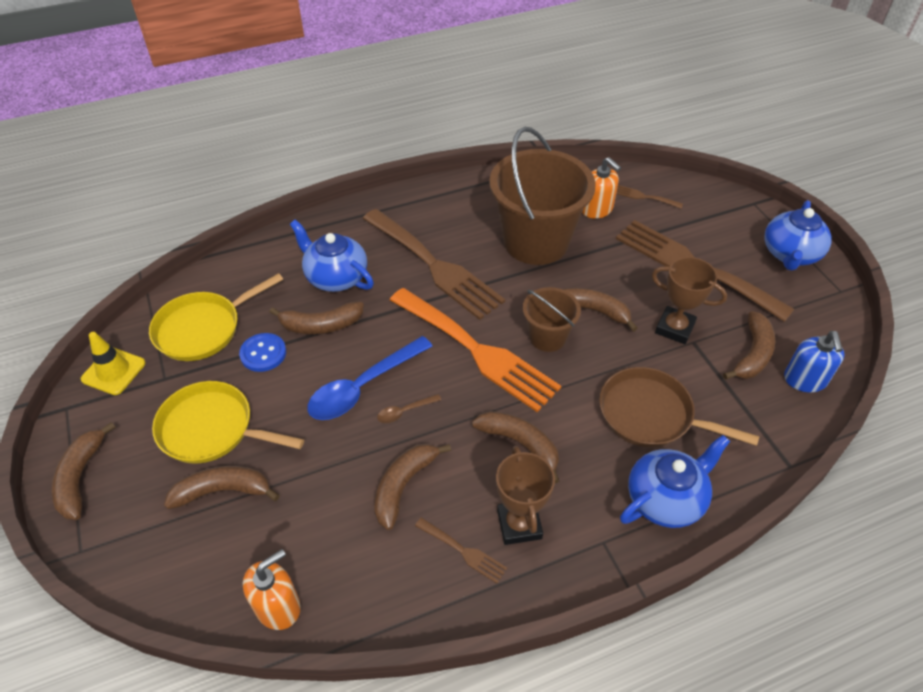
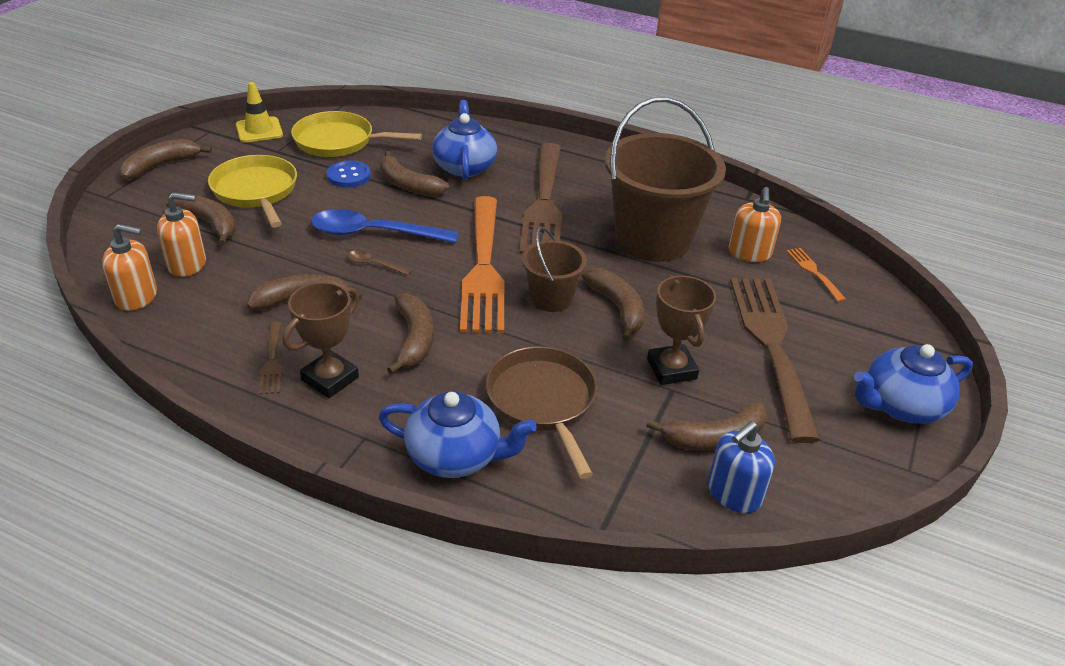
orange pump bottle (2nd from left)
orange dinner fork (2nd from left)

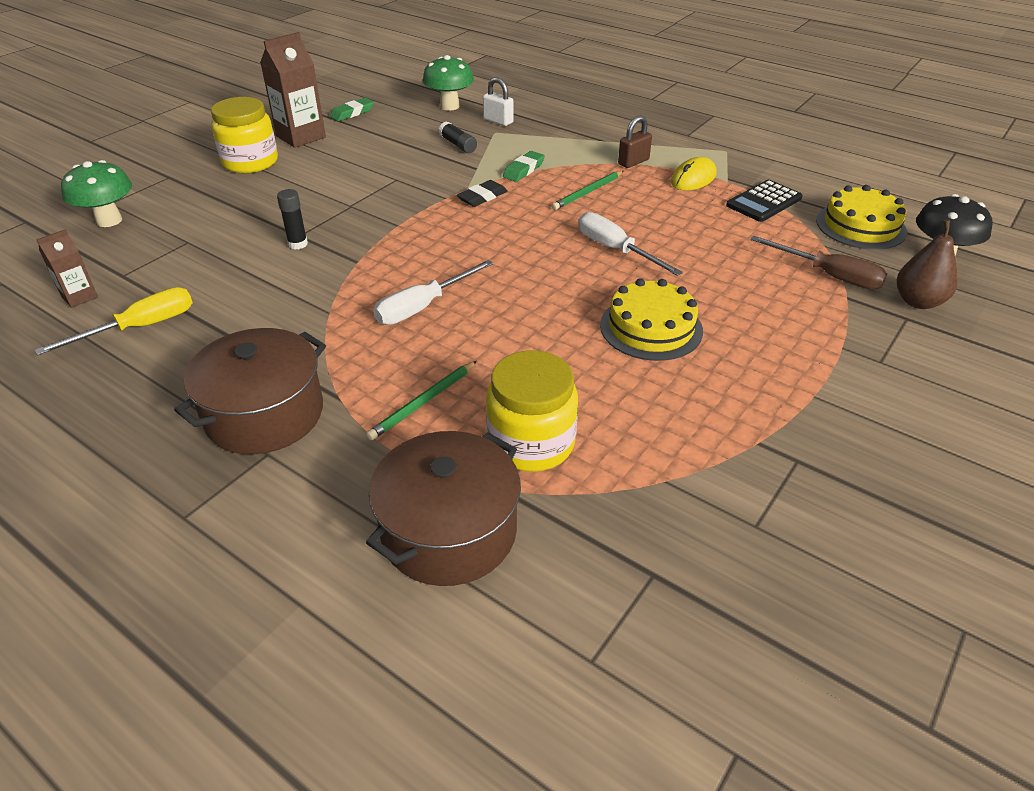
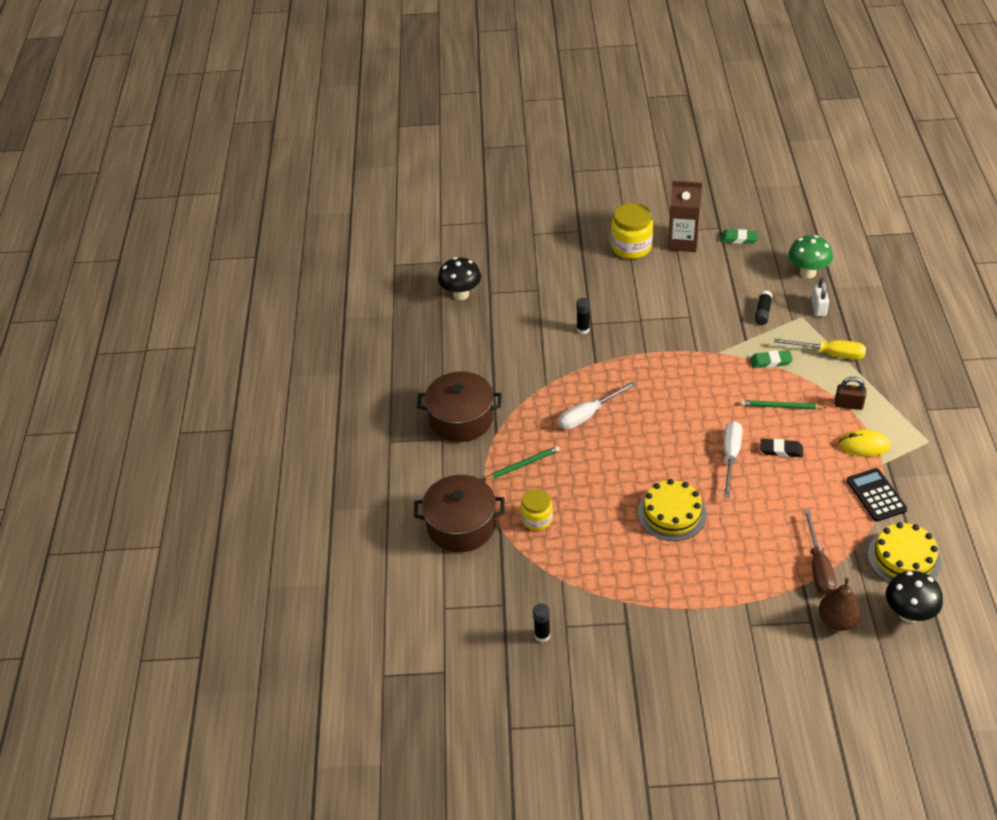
jet-black mushroom (1st from left)
leaf-green pencil (1st from left)
bright yellow jar (1st from left)
jet-black glue (1st from left)
pure white hand screwdriver (1st from left)
jet-black gum eraser
bright yellow hand screwdriver
jet-black pocket calculator
leaf-green mushroom (1st from left in the first image)

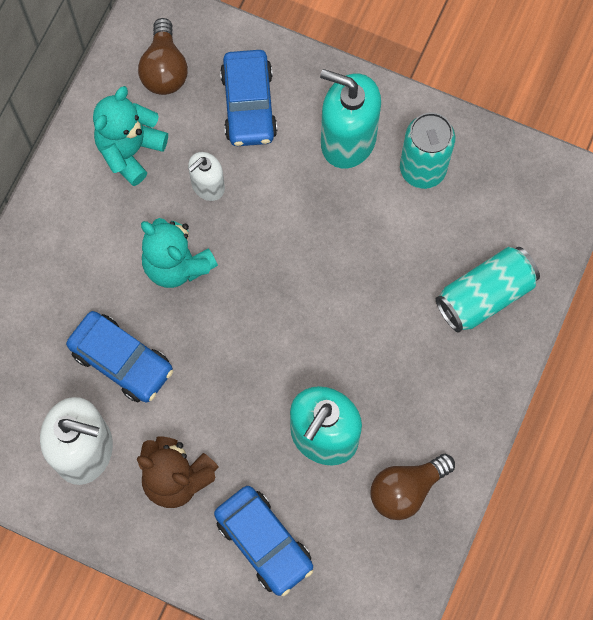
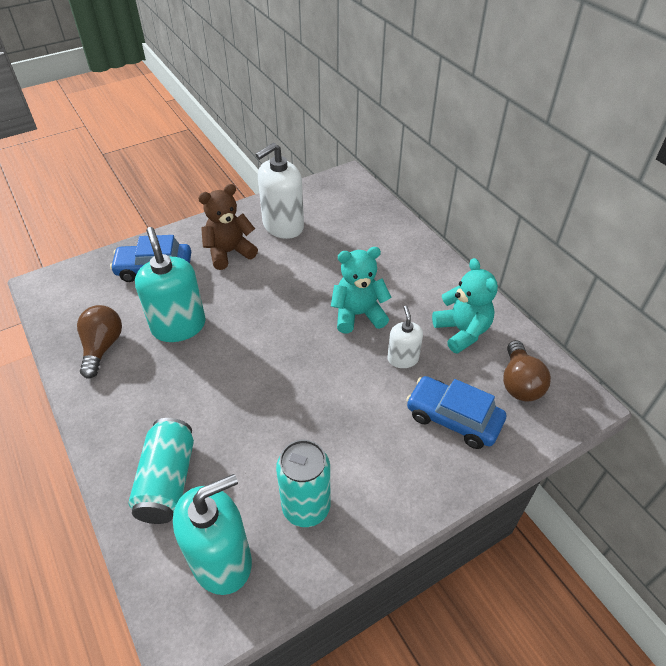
aqua pump bottle (2nd from left)
russet lightbulb (2nd from left)
royal blue toy car (1st from left in the first image)

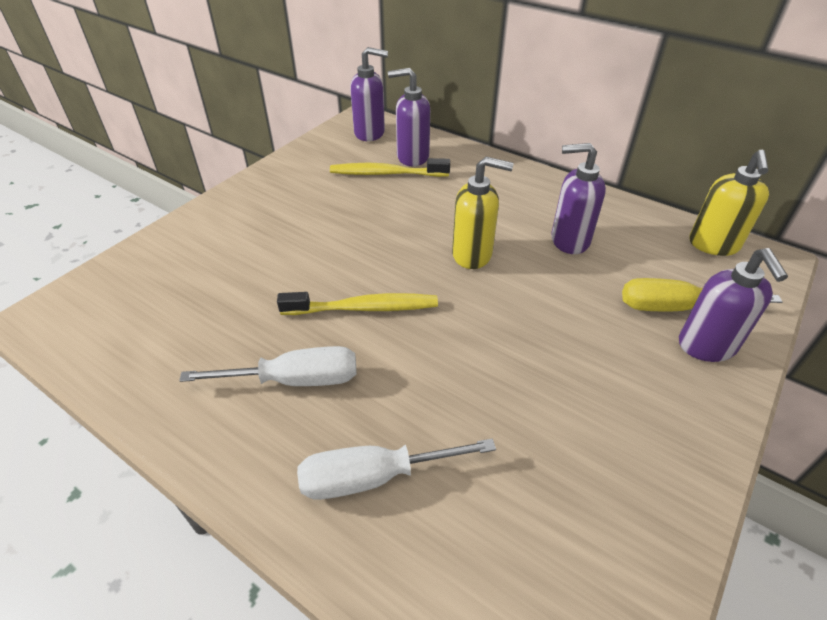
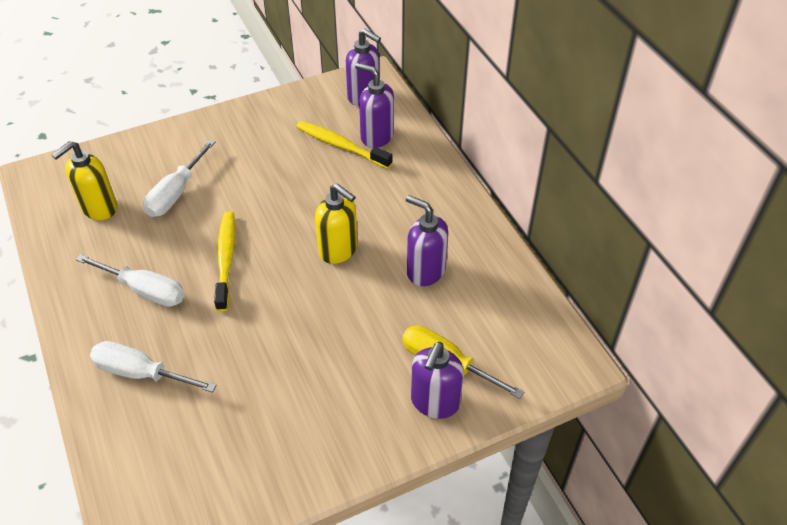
bright yellow pump bottle (1st from left)
pure white hand screwdriver (3rd from left)
bright yellow tooth brush (1st from left)

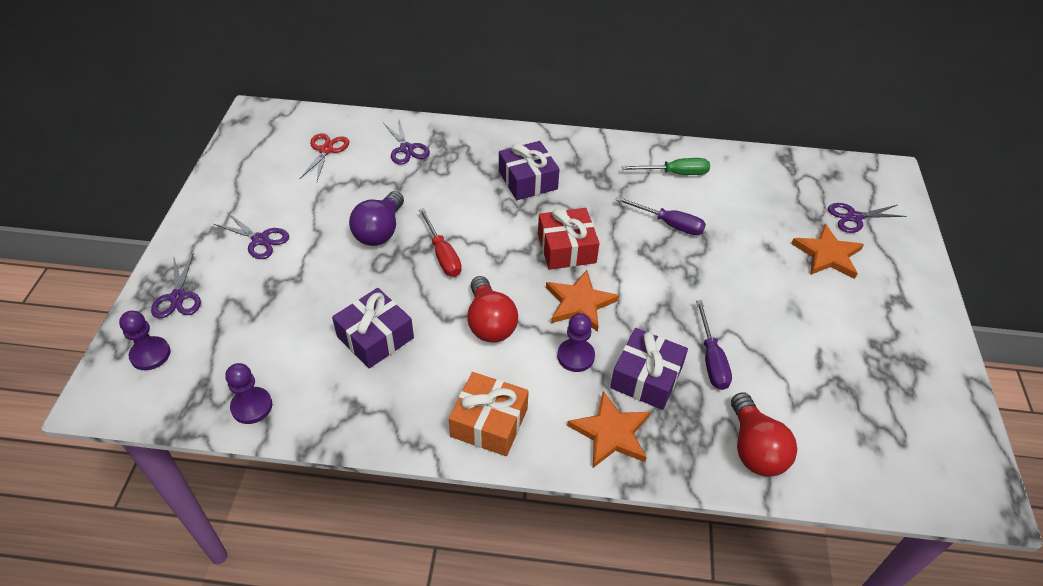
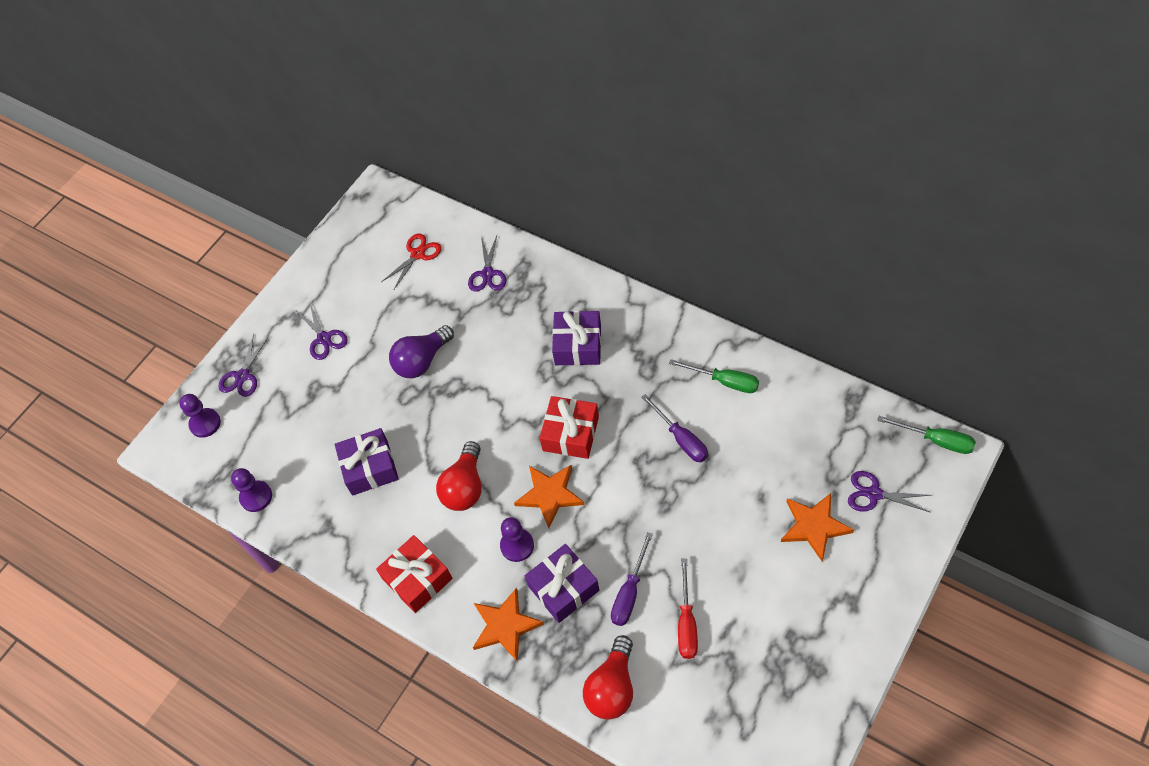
red wrapped gift (1st from left)
red hand screwdriver
leaf-green hand screwdriver (2nd from left)

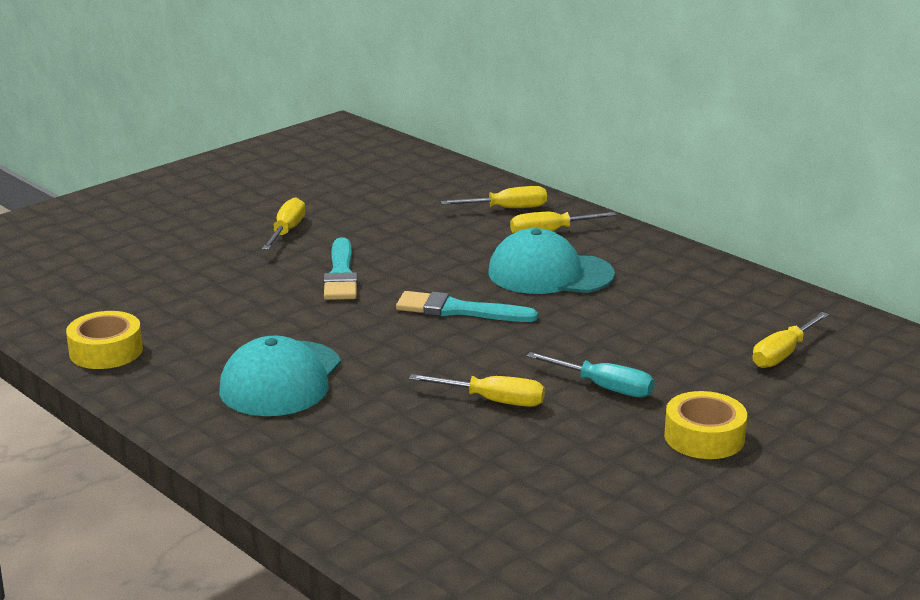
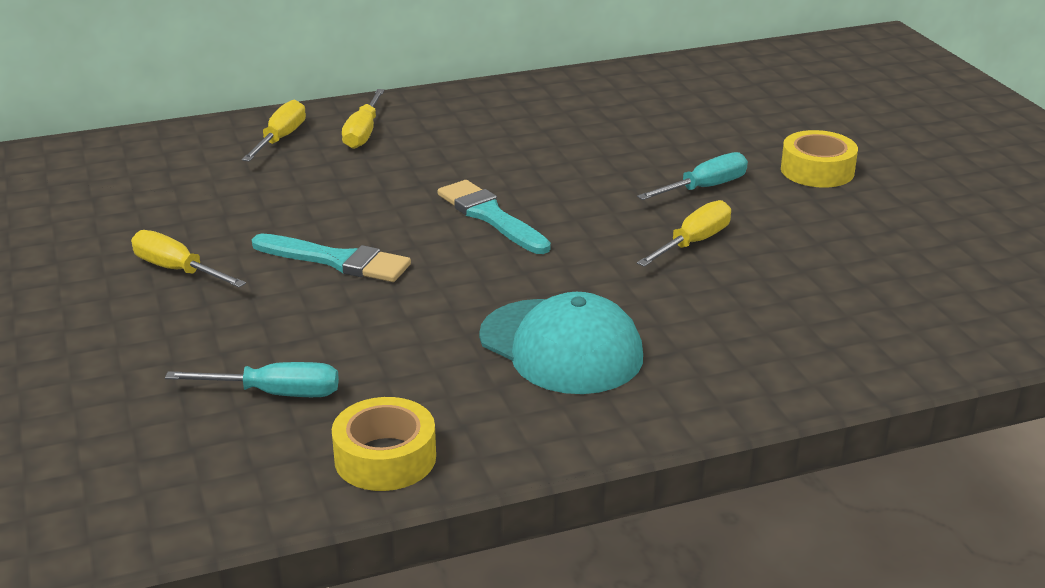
aqua hand screwdriver (1st from left)
aqua brush (2nd from left)
aqua cap (2nd from left in the first image)
bright yellow hand screwdriver (5th from left in the first image)

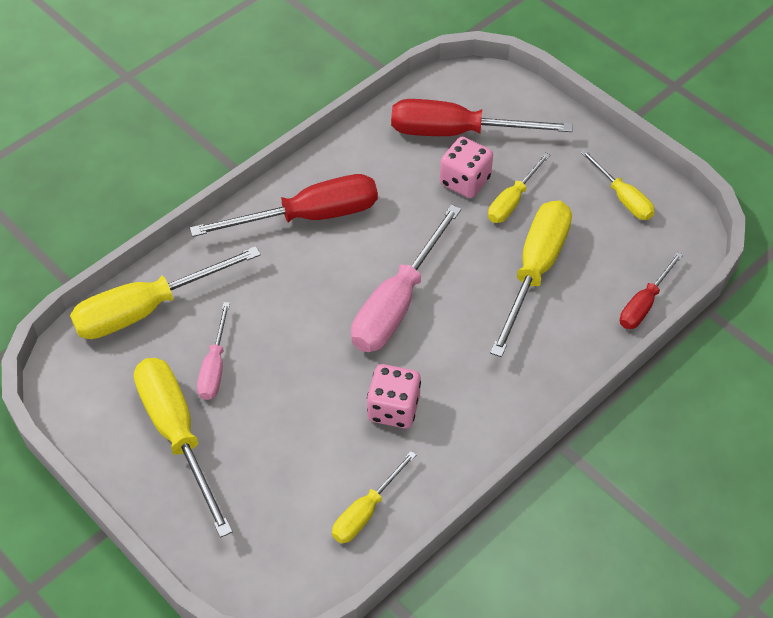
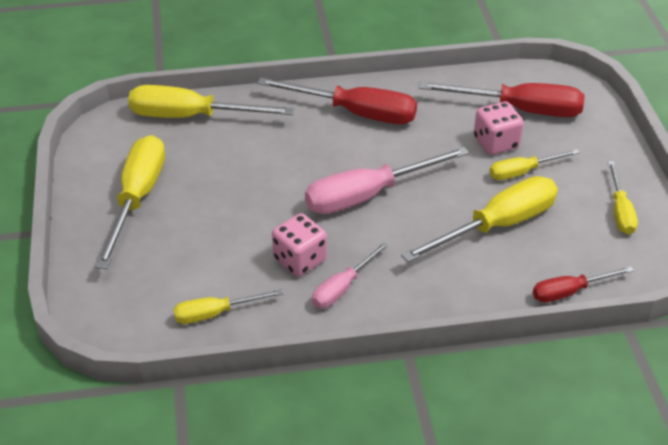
rose-pink hand screwdriver (1st from left)
red hand screwdriver (2nd from left)

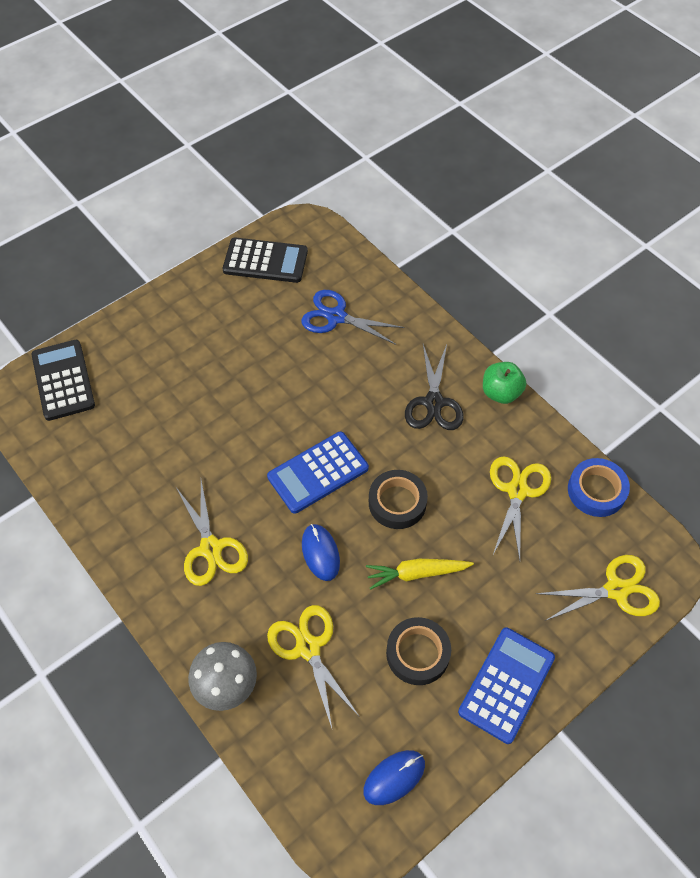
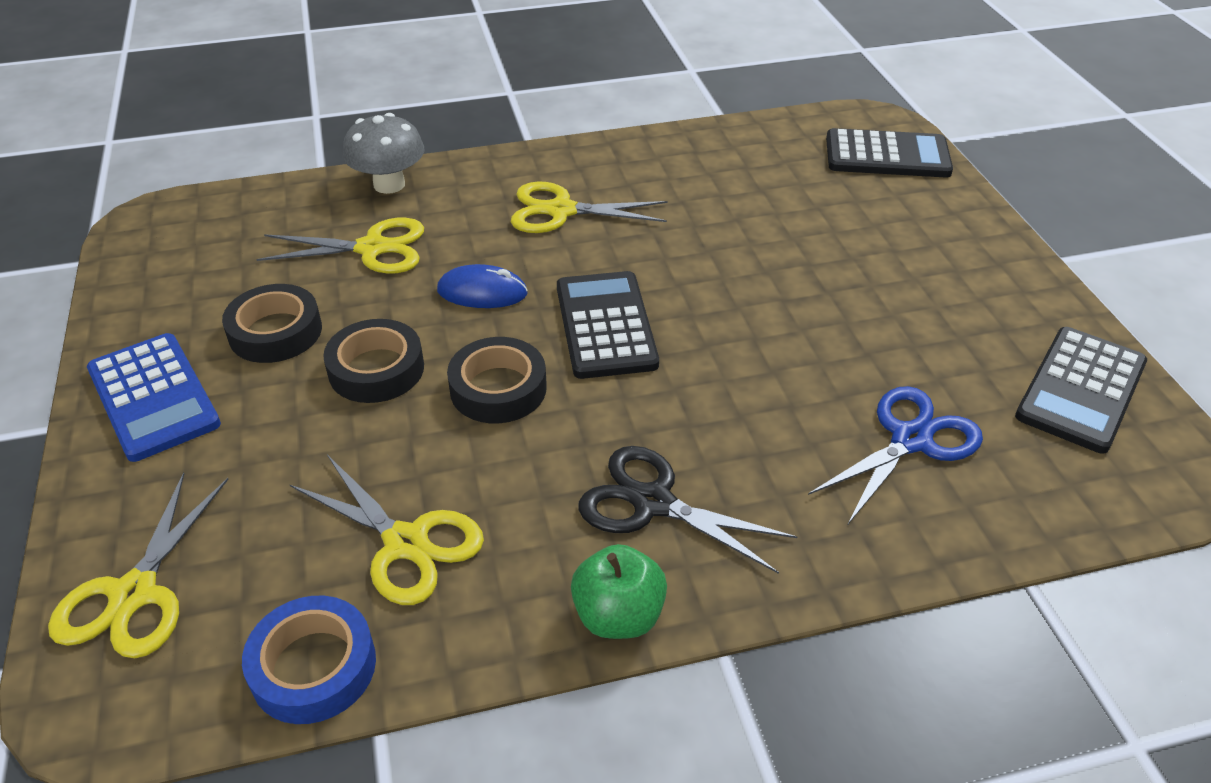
jet-black tape (2nd from left)
jet-black pocket calculator (1st from left)
royal blue PC mouse (2nd from left in the first image)

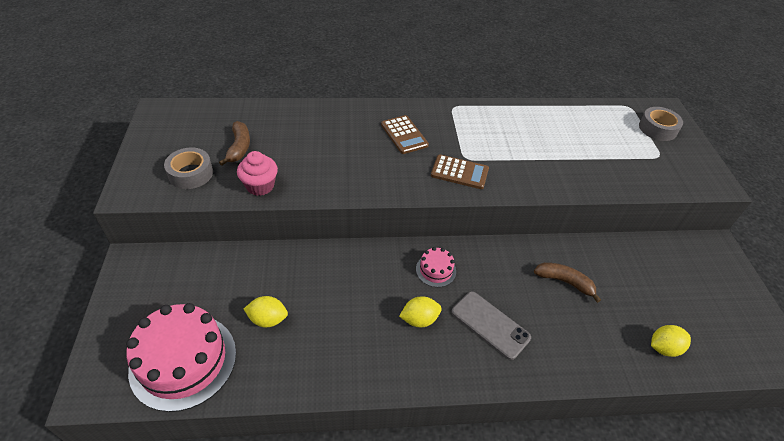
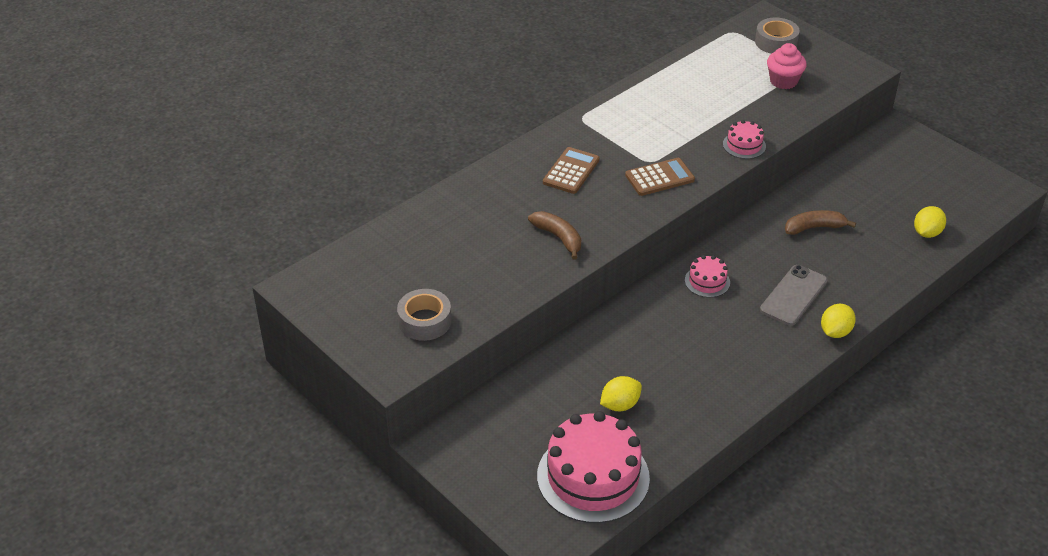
russet toy banana (1st from left)
russet pocket calculator (1st from left)
rose-pink layer cake (3rd from left)
gray smartphone
rose-pink fairy cake
bright yellow citrus fruit (2nd from left)

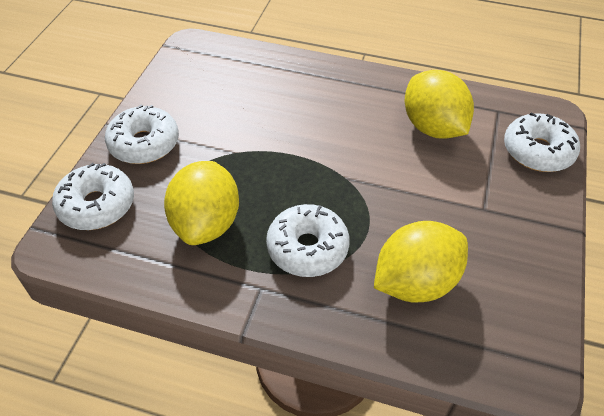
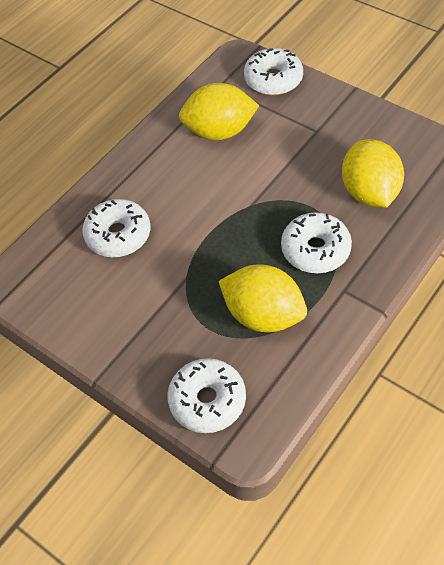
pure white doughnut (1st from left)

